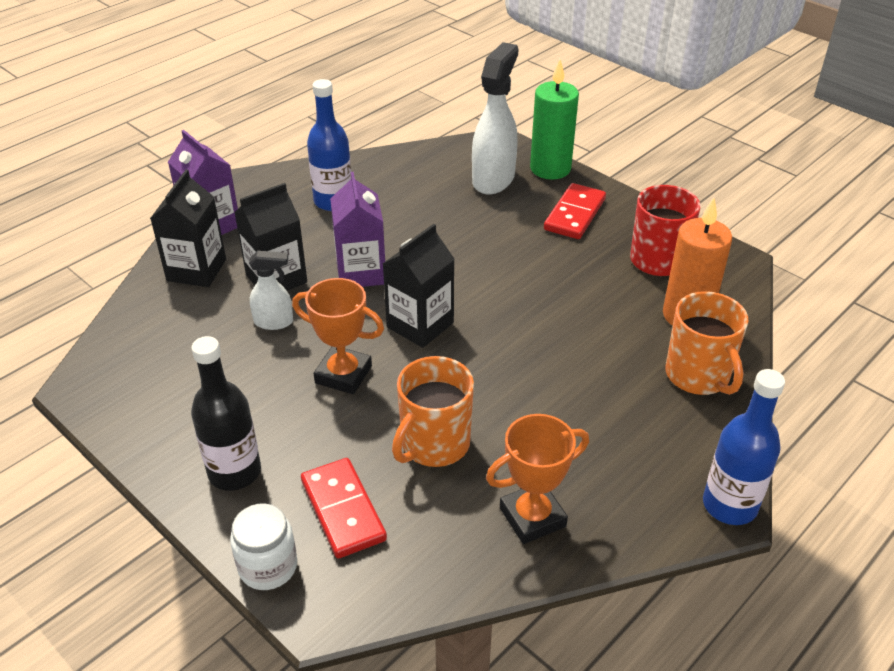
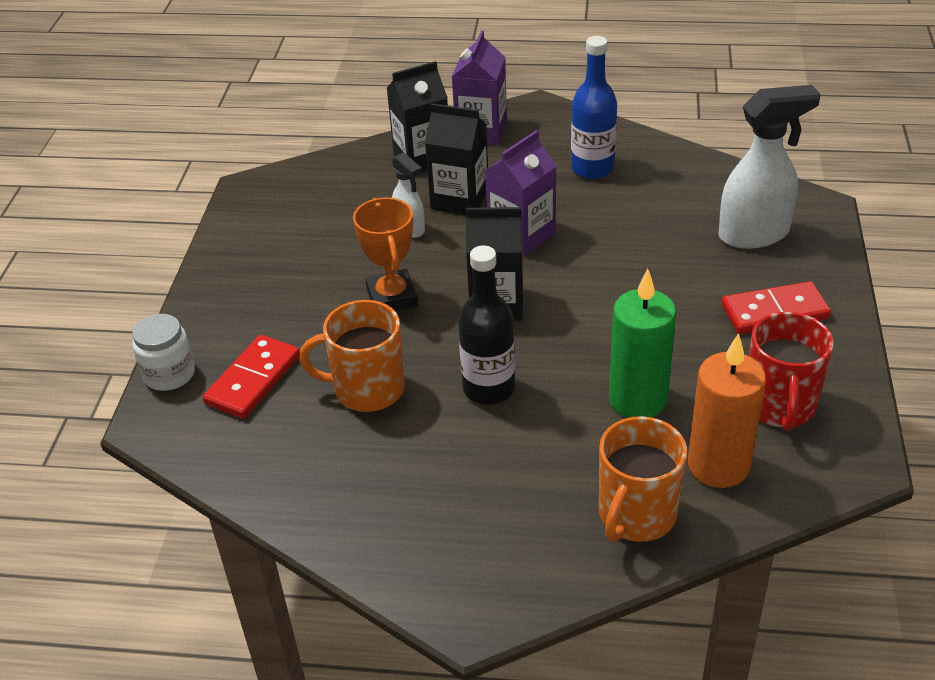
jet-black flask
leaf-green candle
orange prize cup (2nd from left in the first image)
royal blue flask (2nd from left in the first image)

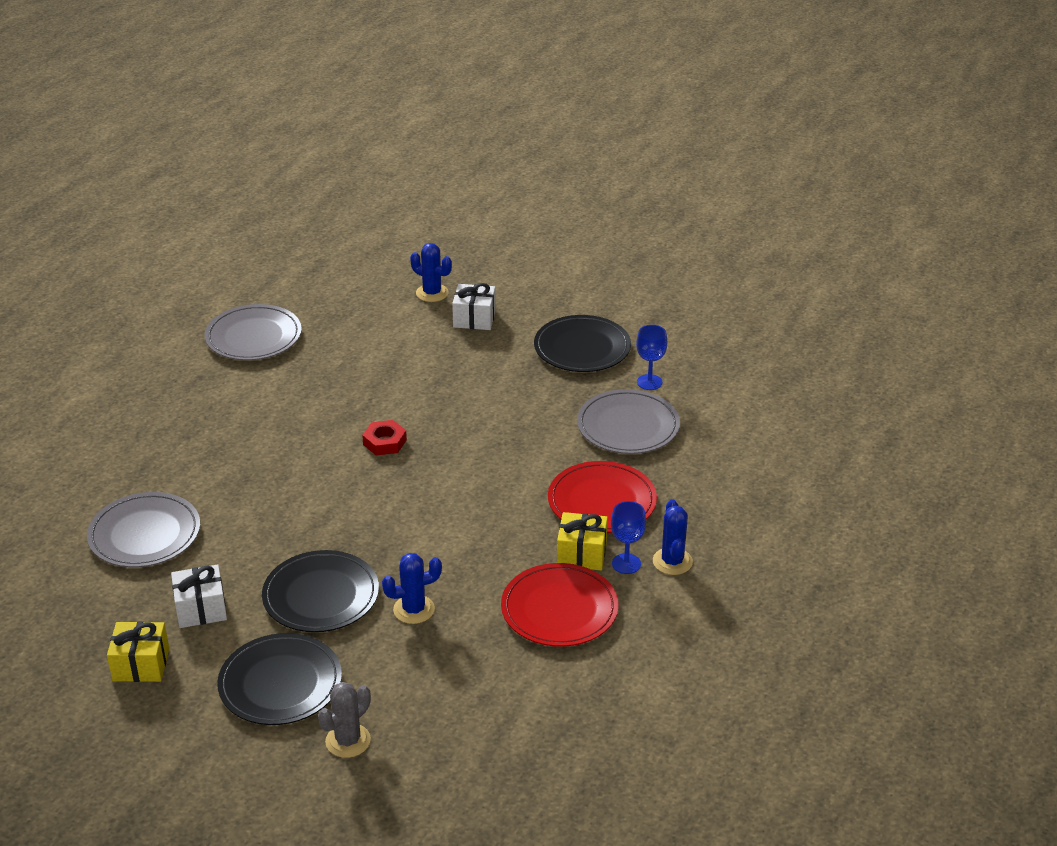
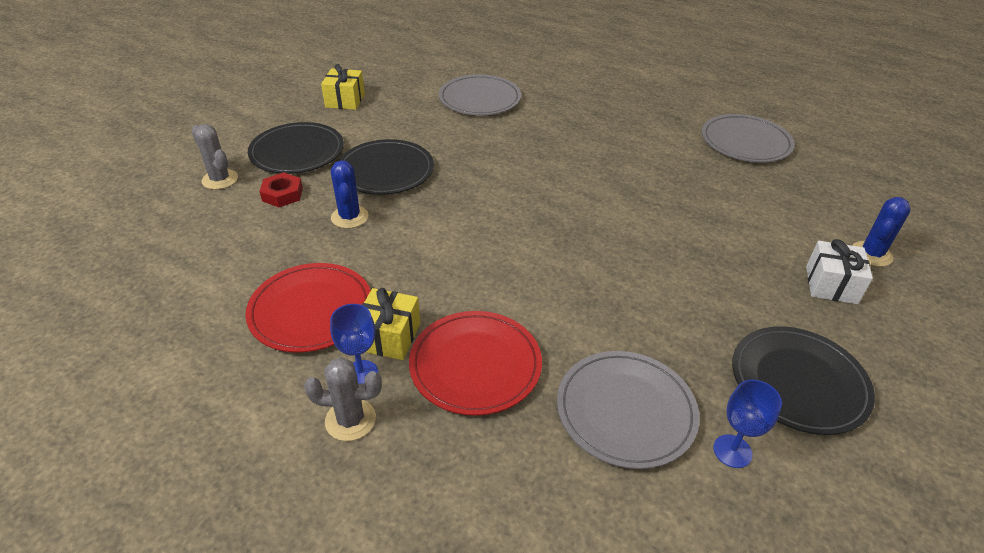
red nut
gray cactus (2nd from left)
pure white wrapped gift (1st from left in the first image)

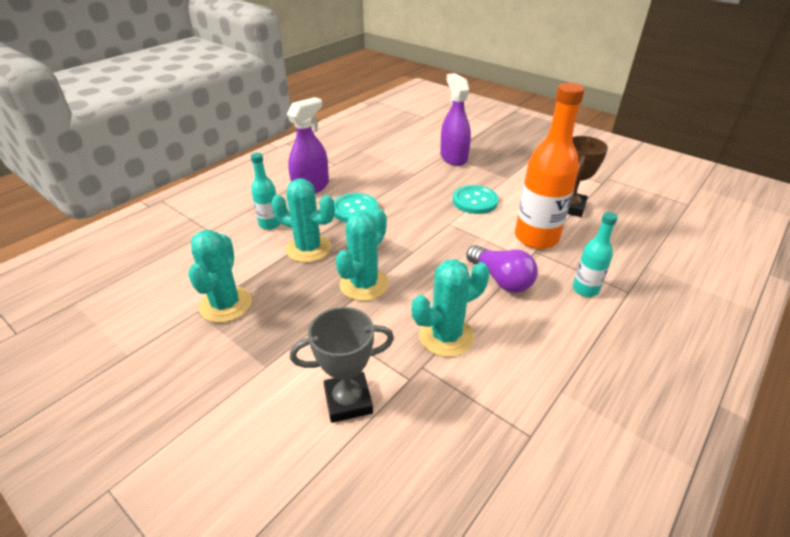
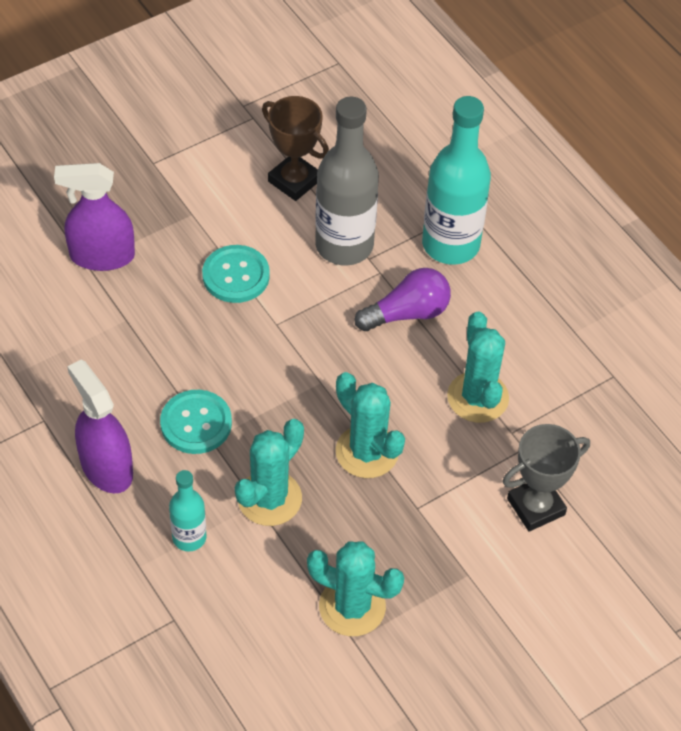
gray flask
aqua flask (2nd from left)
gray prize cup

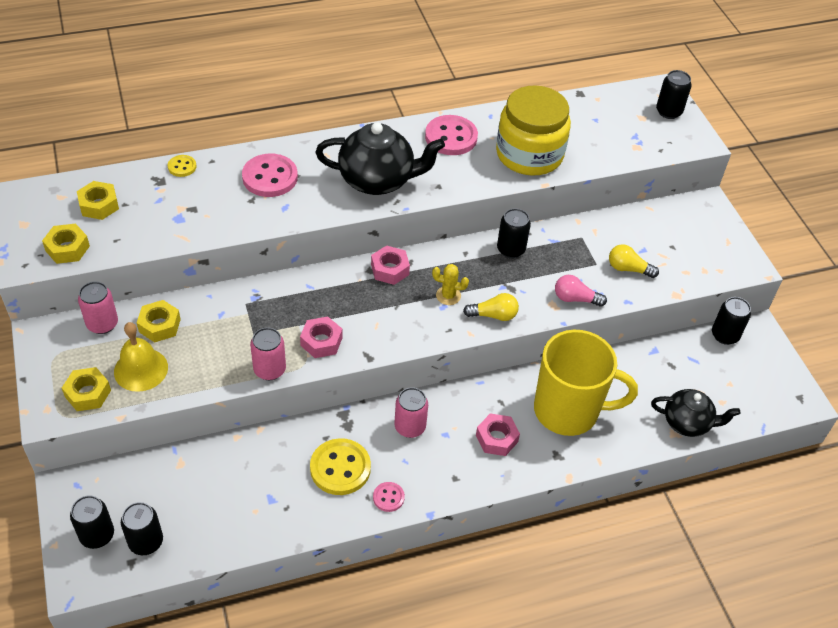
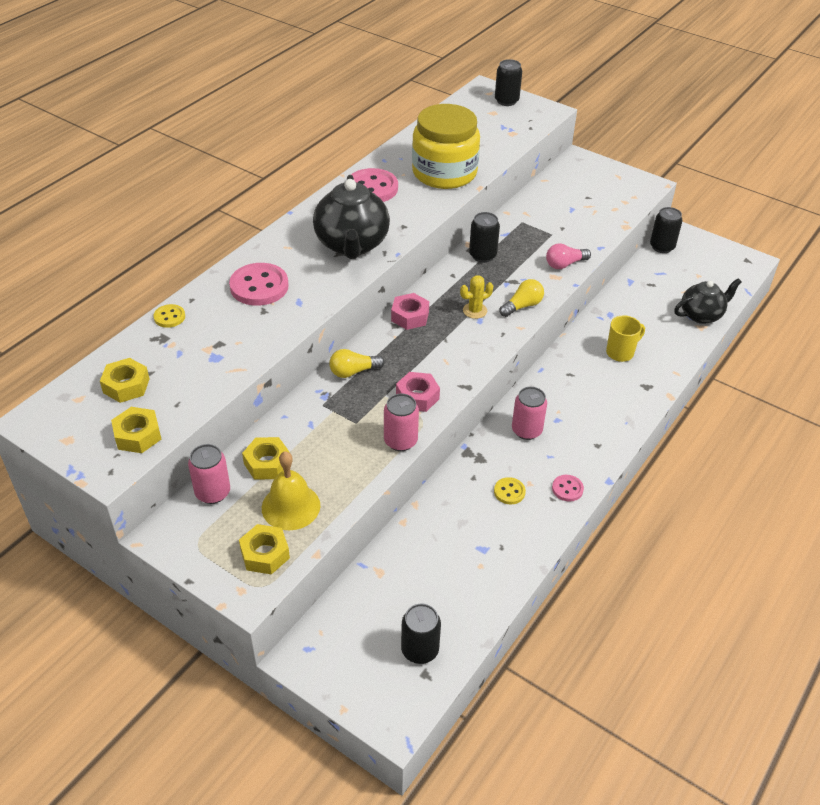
jet-black china teapot (1st from left)
bright yellow lightbulb (1st from left)
bright yellow button (2nd from left)
bright yellow coffee mug
jet-black can (1st from left in the first image)
rose-pink nut (3rd from left in the first image)

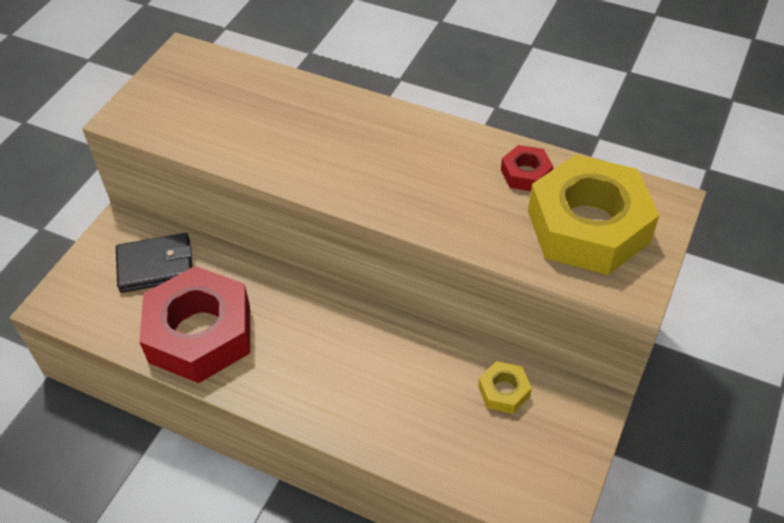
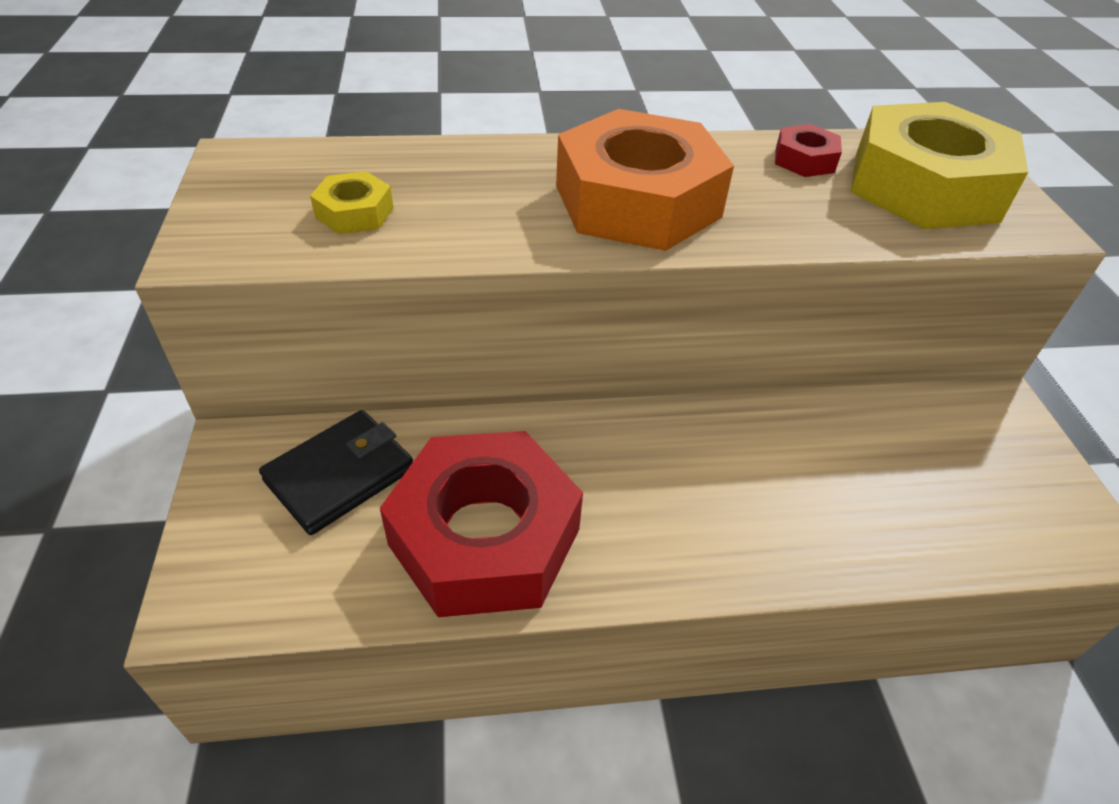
bright yellow nut (1st from left)
orange nut

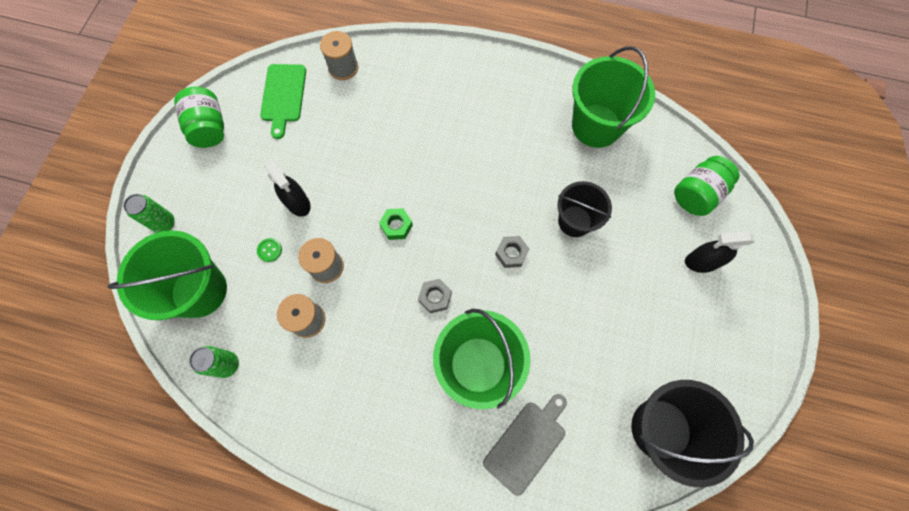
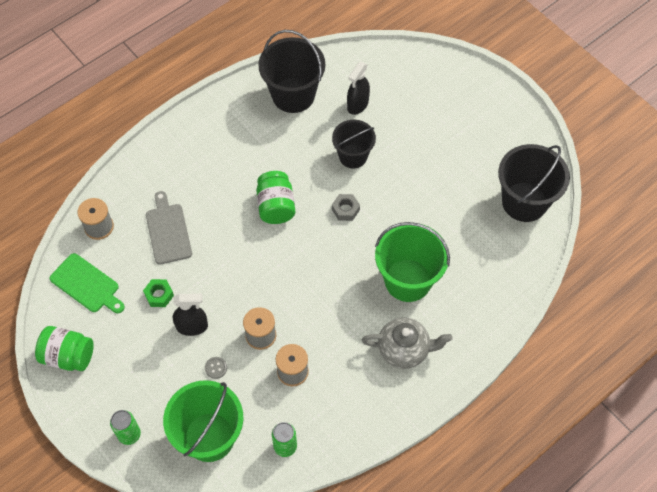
leaf-green nut
gray cutting board
gray button
leaf-green jar (2nd from left)
jet-black bucket (1st from left)
jet-black spray bottle (2nd from left)
gray china teapot
gray nut (1st from left in the first image)

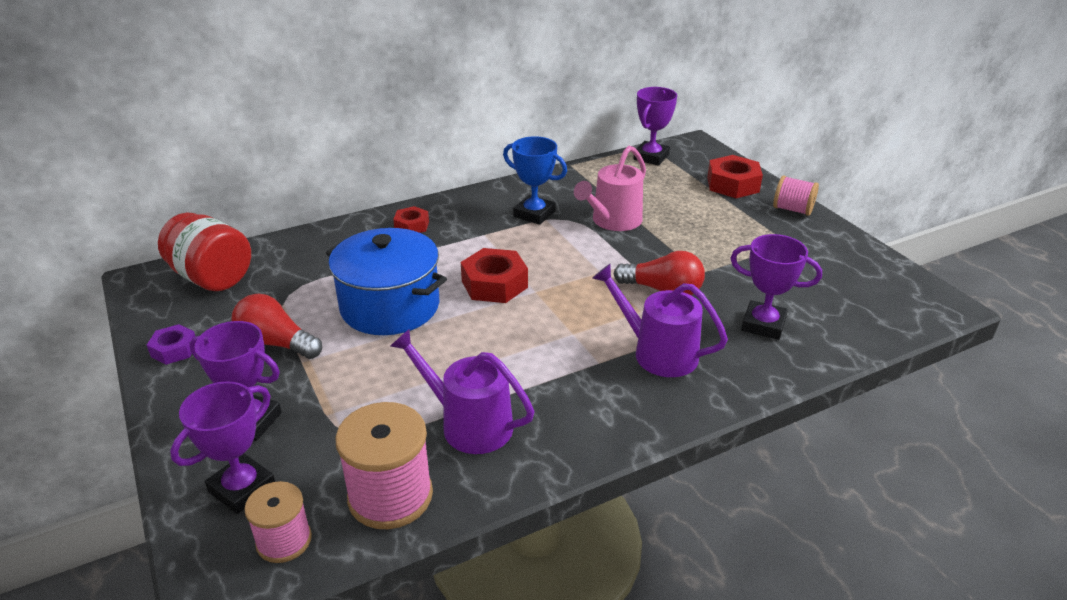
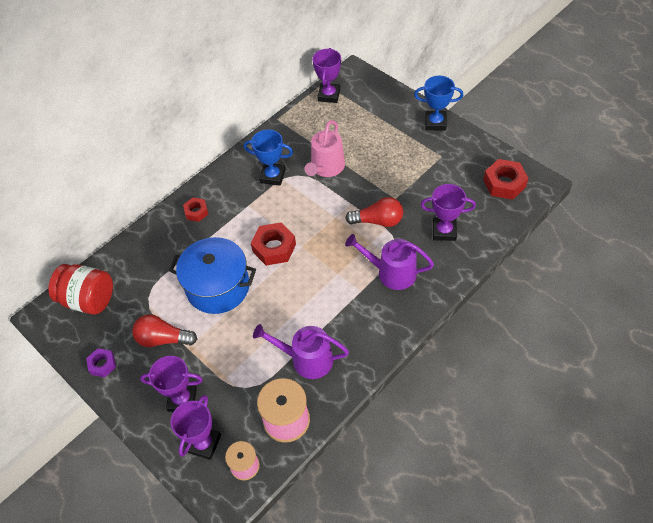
royal blue prize cup (2nd from left)
red nut (3rd from left)

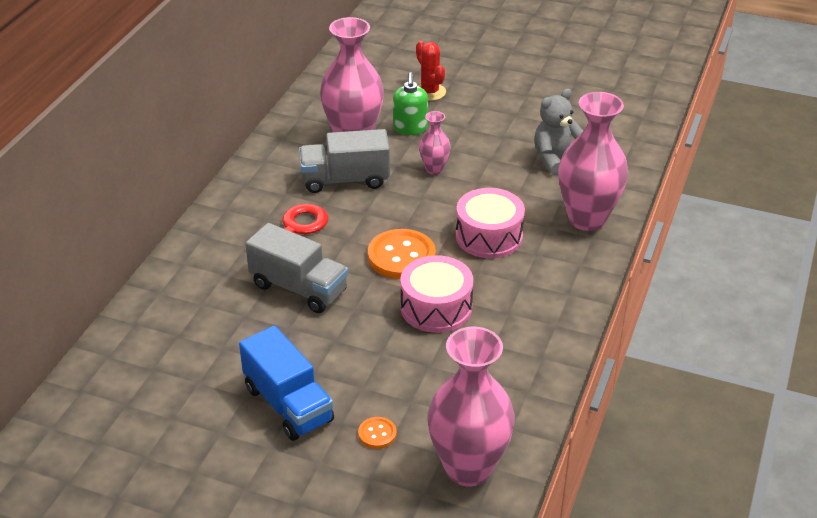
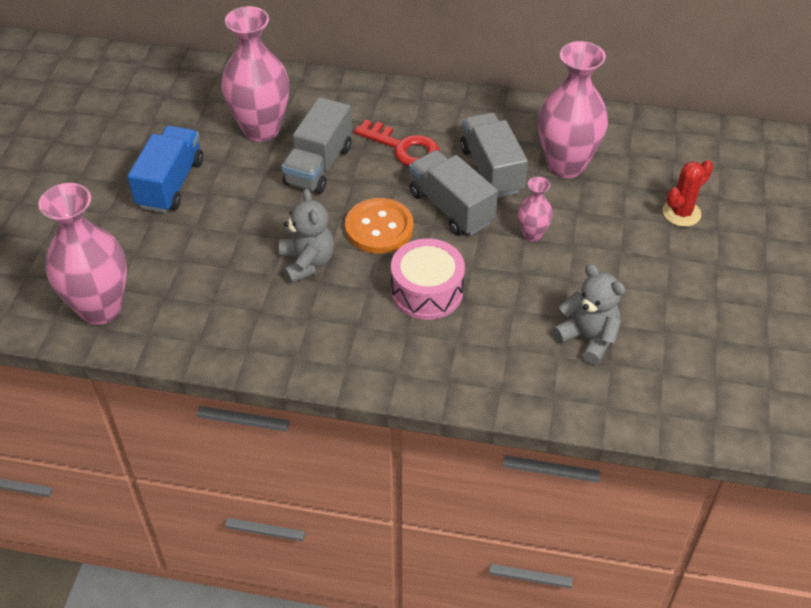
royal blue truck
rose-pink flower vase (2nd from left)
gray teddy (1st from left)
gray truck (2nd from left)
orange button (1st from left in the first image)
leaf-green pump bottle

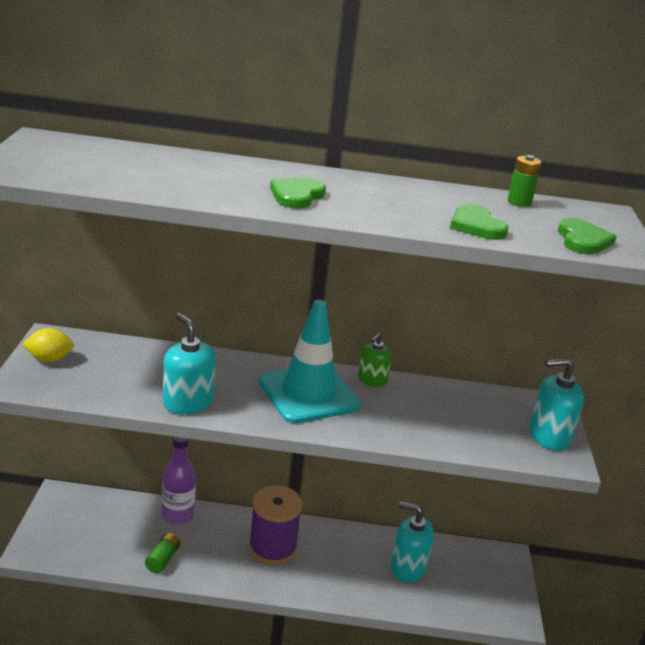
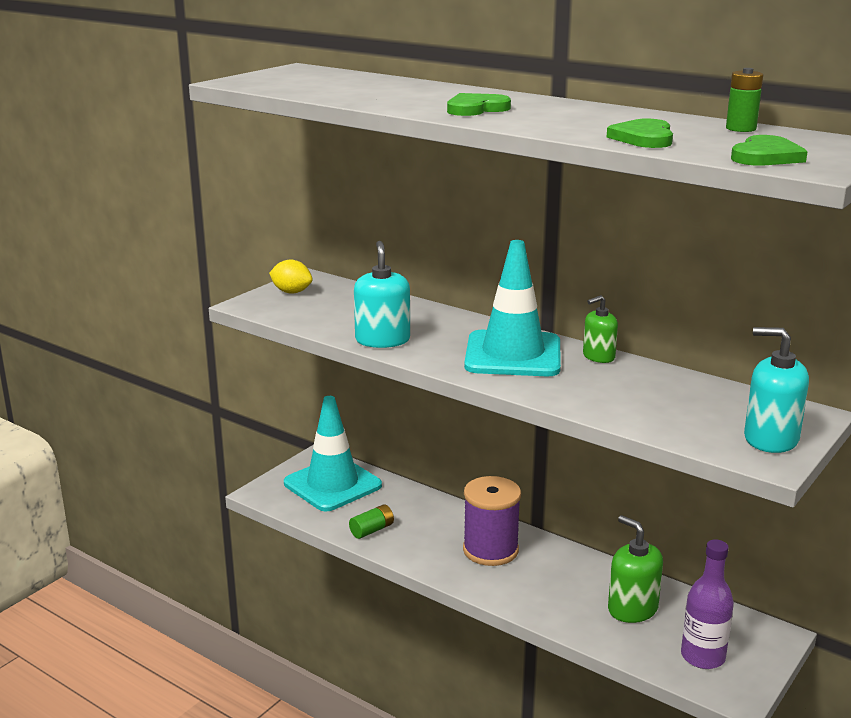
aqua traffic cone (1st from left)
leaf-green pump bottle (2nd from left)
royal purple flask

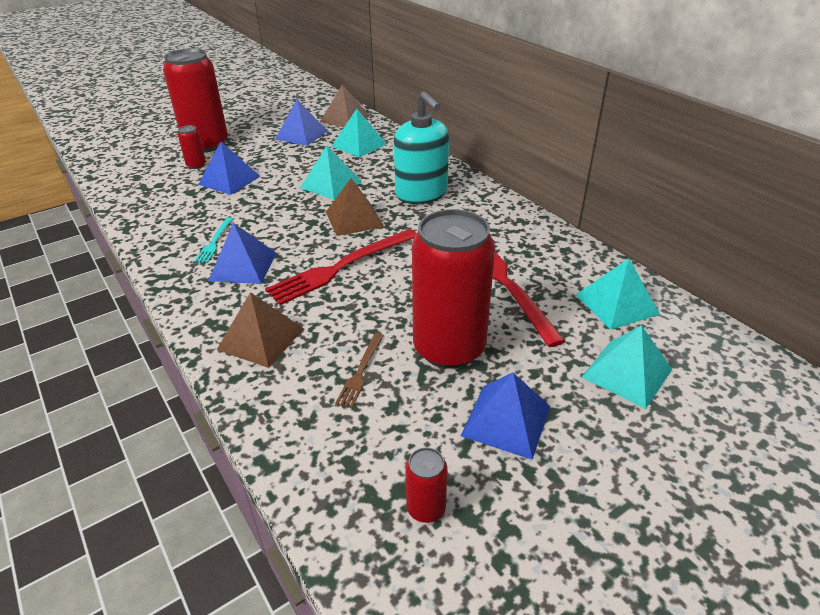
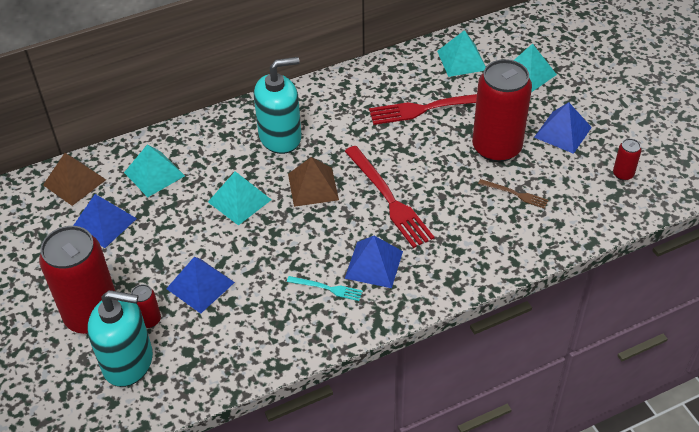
aqua pump bottle (1st from left)
russet pyramid shape (1st from left in the first image)

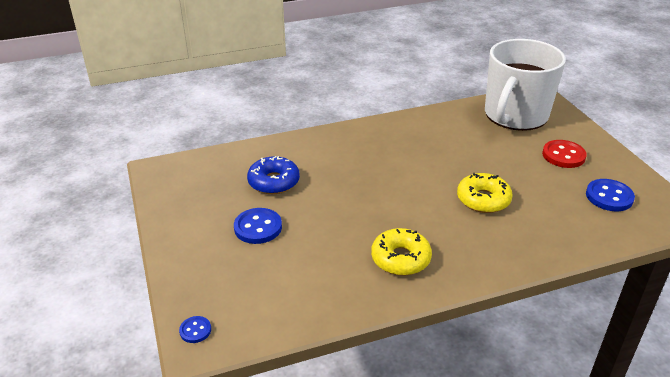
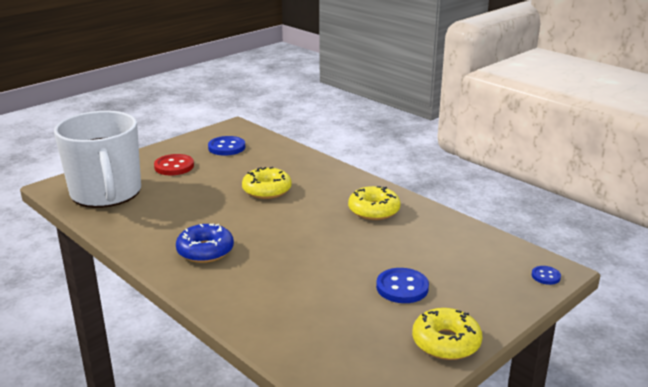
pure white coffee mug
royal blue doughnut
bright yellow doughnut (3rd from left)

